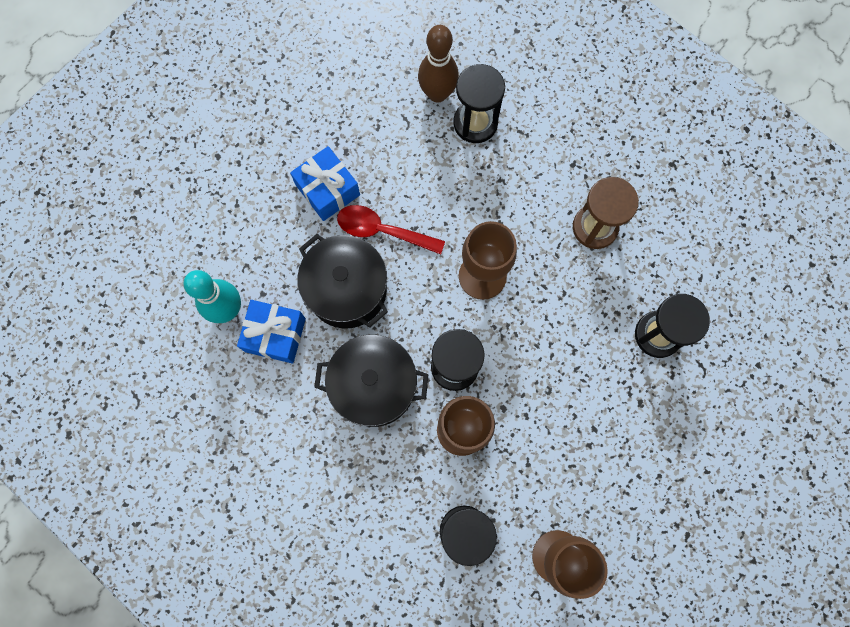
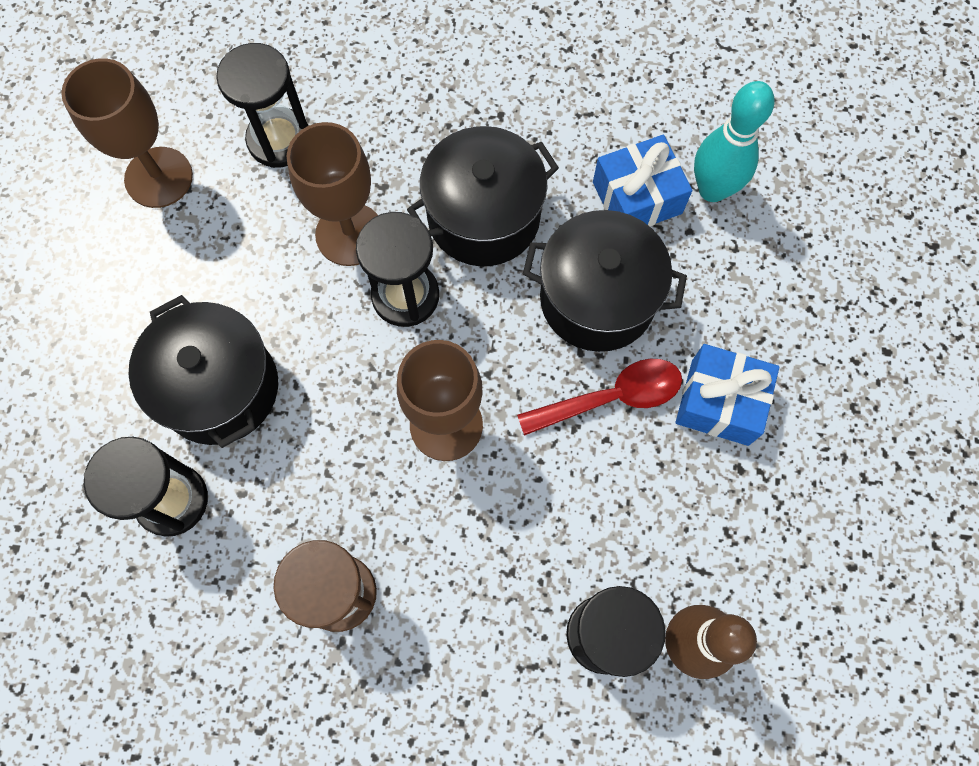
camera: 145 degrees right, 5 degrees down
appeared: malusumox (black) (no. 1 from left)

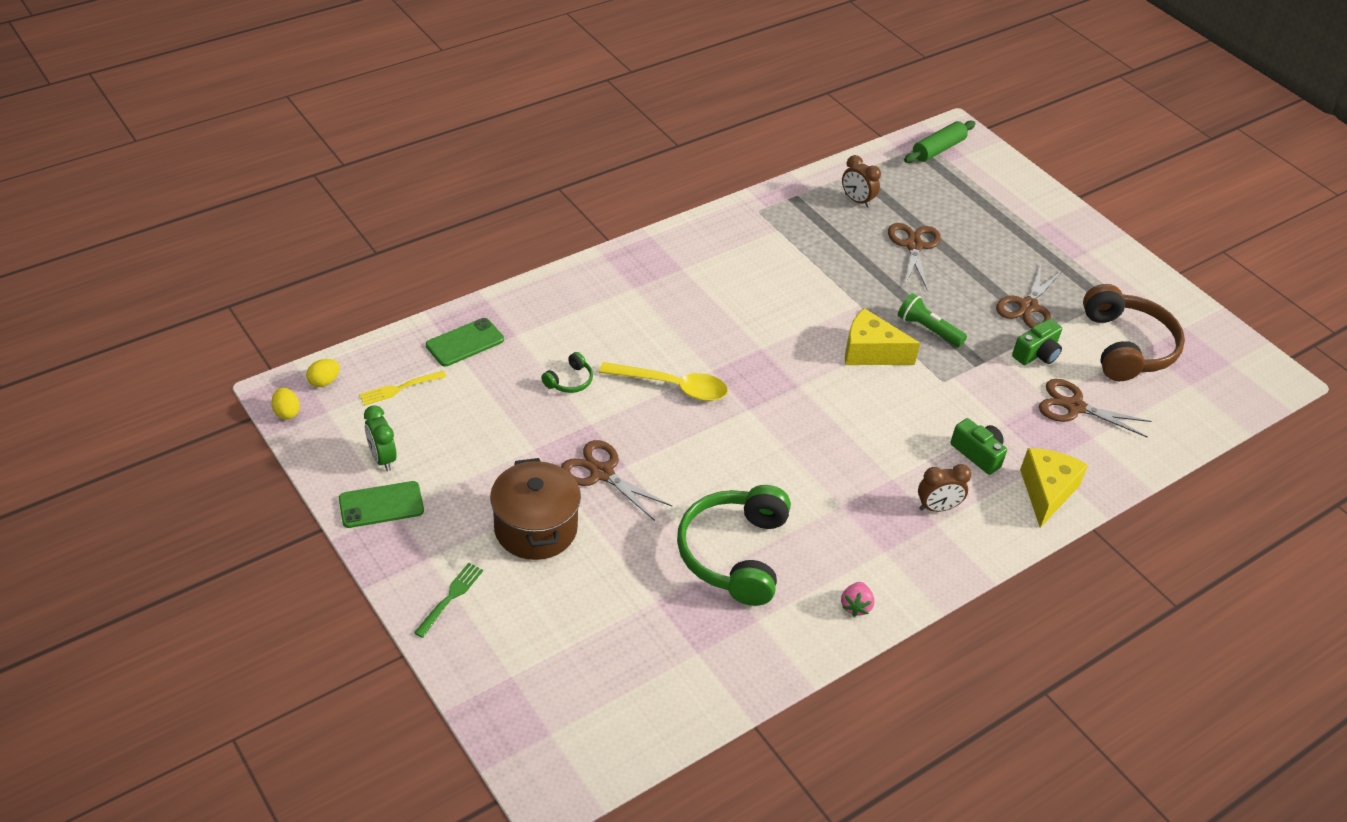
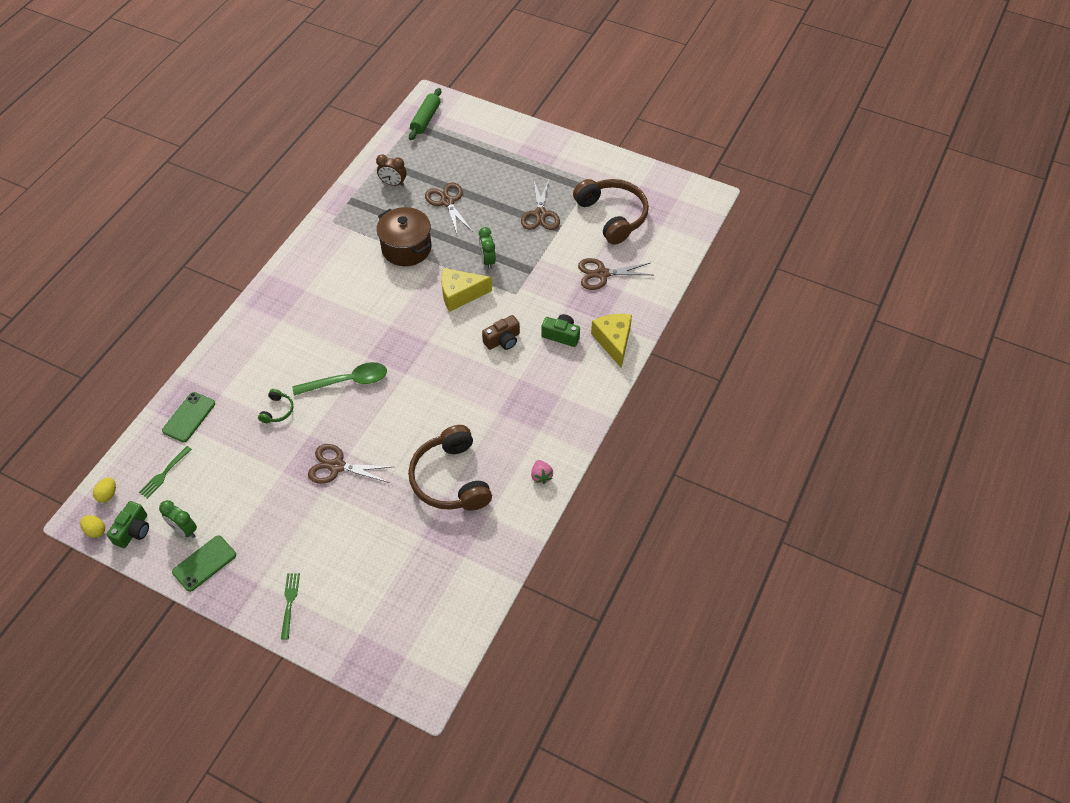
camera: 25 degrees left, 10 degrees up
missing: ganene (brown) (no. 2 from left)
appeared: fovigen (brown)
relocated: malusumox (brown); fovigen (green) (no. 2 from left in the first image) to fovigen (green) (no. 1 from left)
exchanged: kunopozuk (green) to ganene (green) (no. 2 from left)
colour: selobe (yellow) to selobe (green) (no. 1 from left); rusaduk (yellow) to rusaduk (green); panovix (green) (no. 2 from left) to panovix (brown) (no. 1 from left)

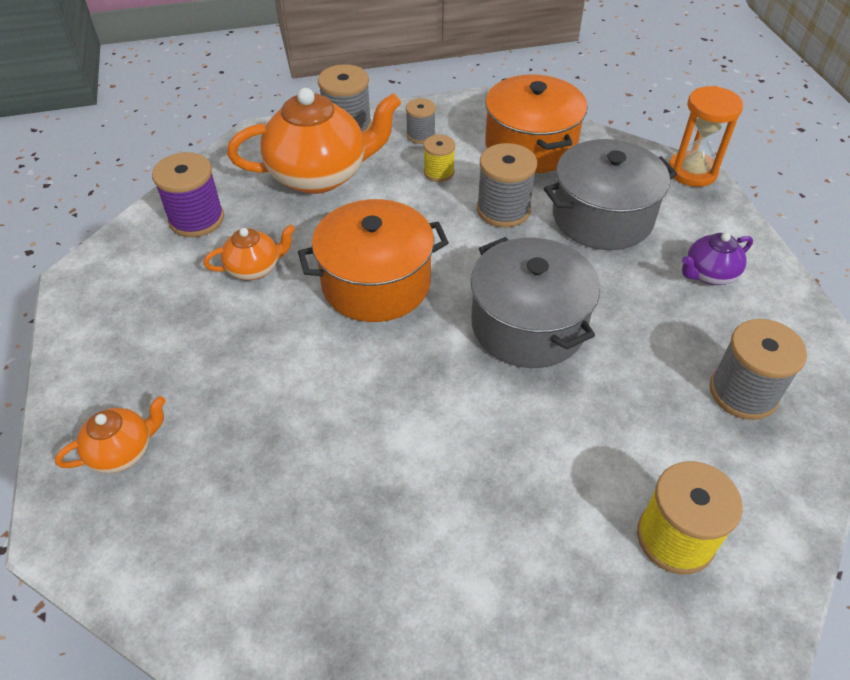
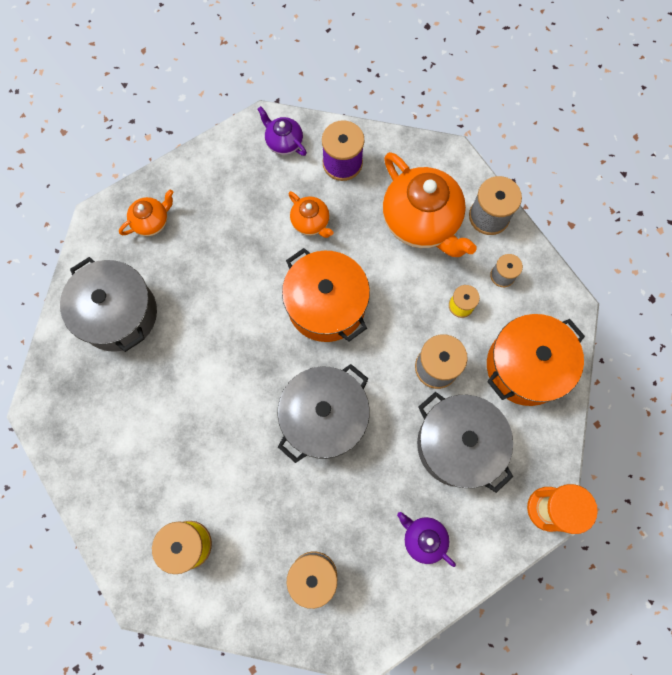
camera: 70 degrees right, 25 degrees up
appeared: malusumox (grey) (no. 1 from left); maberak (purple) (no. 1 from left)
spun: maberak (orange) (no. 1 from left) 75 degrees counterclockwise

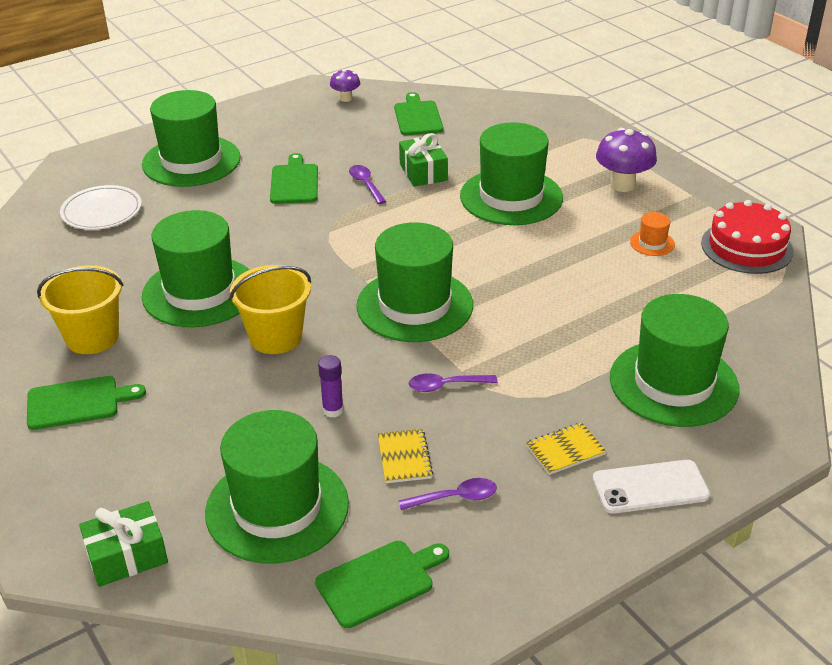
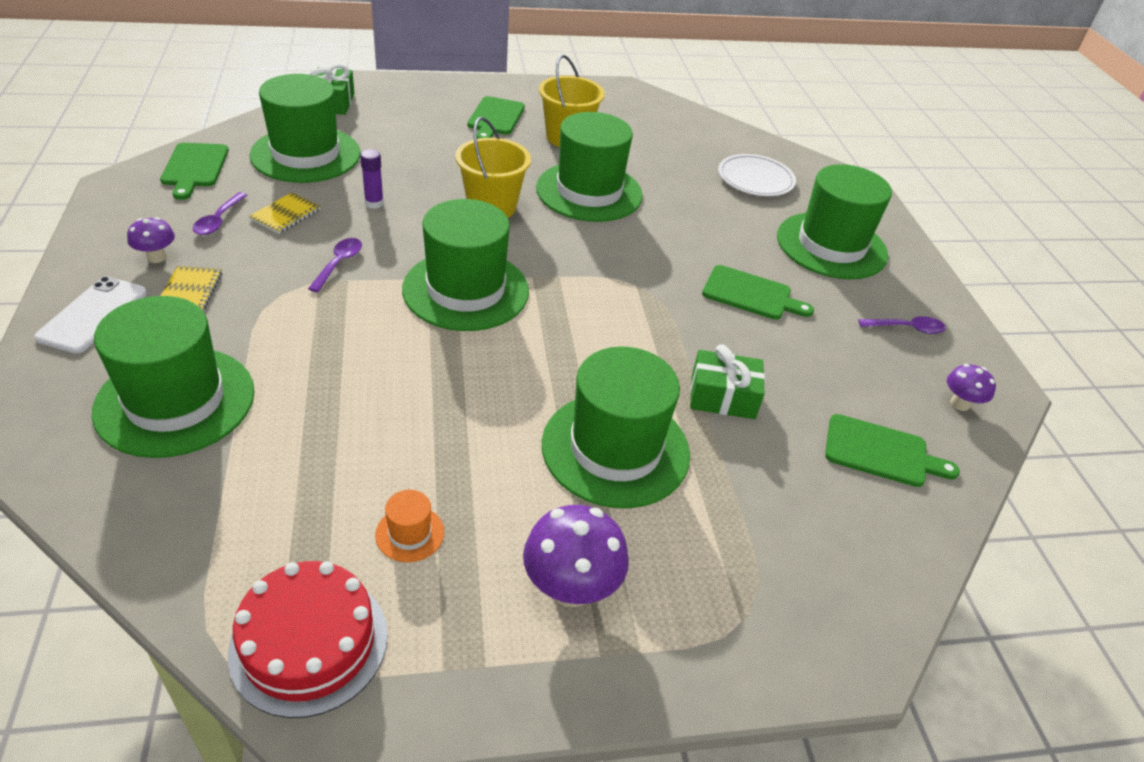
camera: 110 degrees right, 5 degrees up
appeared: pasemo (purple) (no. 1 from left)
relocated: rusaduk (purple) (no. 1 from left in the first image) to rusaduk (purple) (no. 3 from left)
spun: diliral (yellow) (no. 1 from left in the first image) 75 degrees counterclockwise

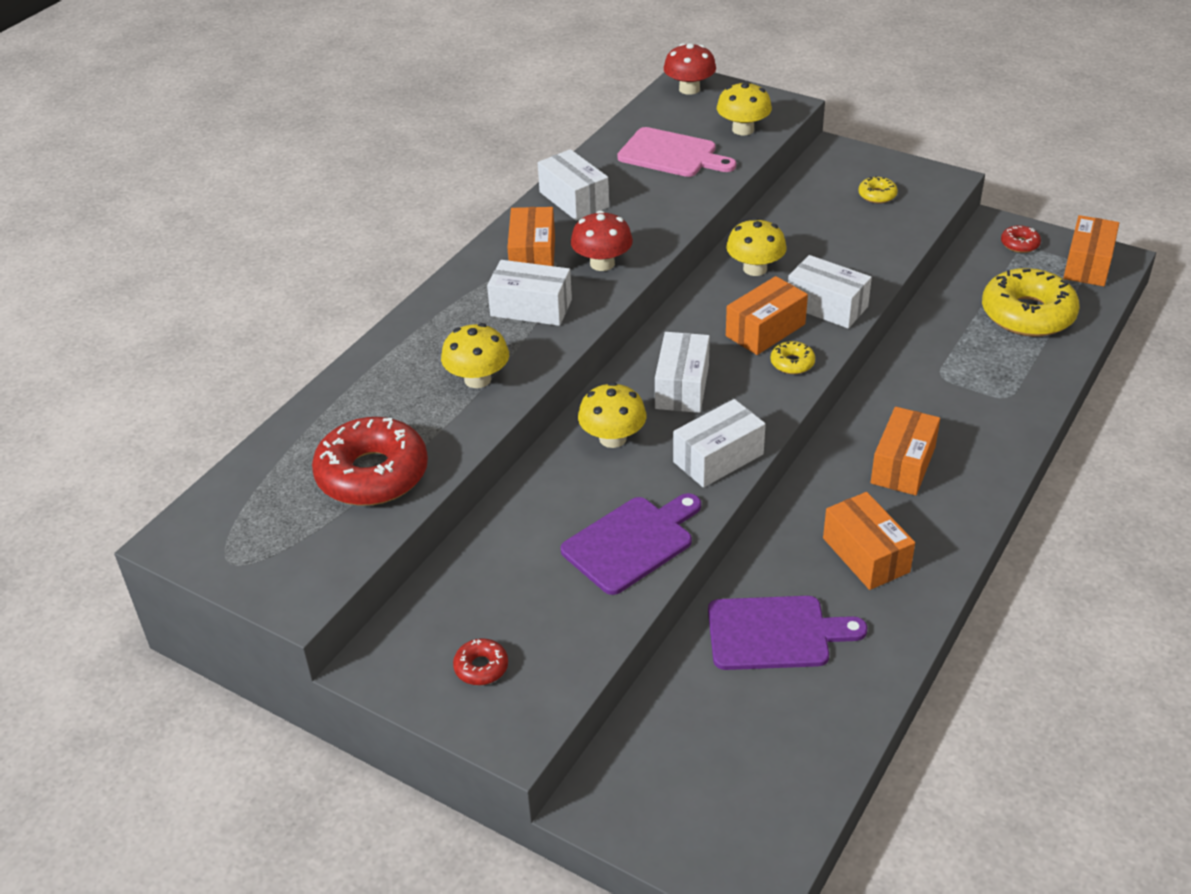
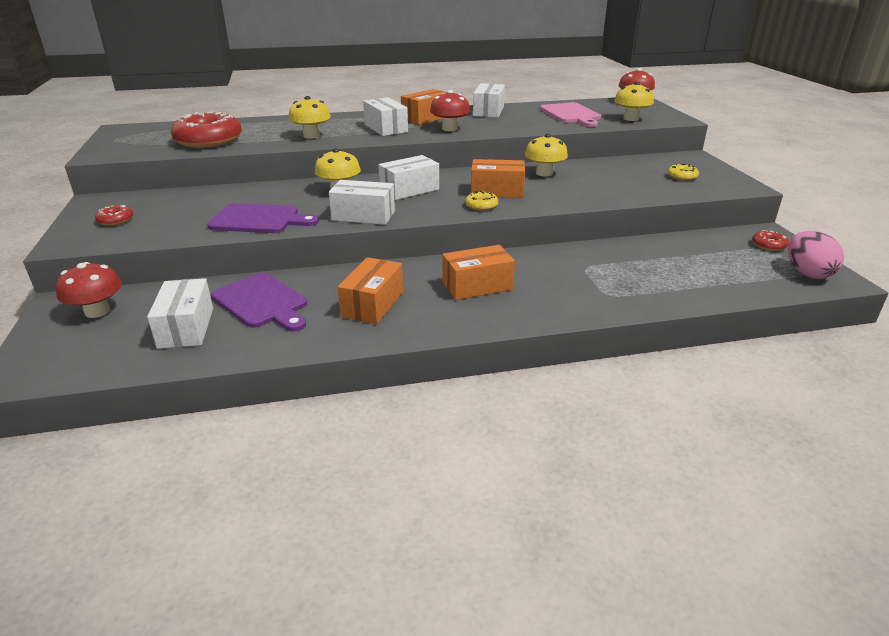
camera: 45 degrees right, 10 degrees down
missing: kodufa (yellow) (no. 3 from left)
appeared: pasemo (red) (no. 1 from left)
relocated: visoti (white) (no. 5 from left in the first image) to visoti (white) (no. 1 from left)
exchanged: visoti (orange) (no. 5 from left) to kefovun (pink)

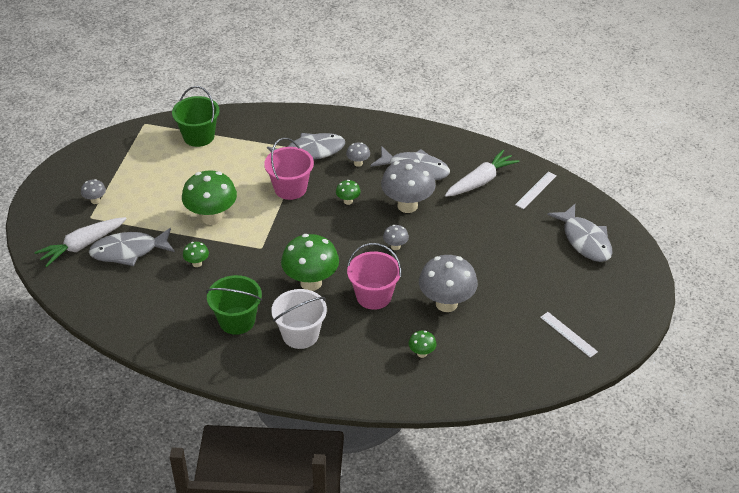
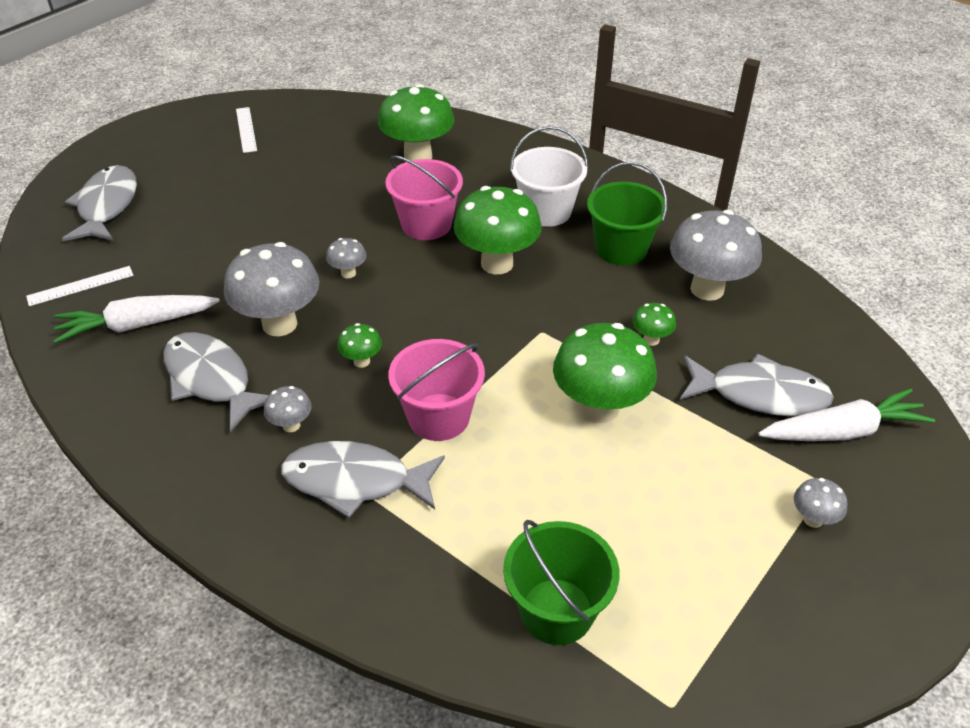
camera: 155 degrees left, 0 degrees up
relocated: pasemo (grey) (no. 5 from left in the first image) to pasemo (grey) (no. 4 from left)
size: pasemo (green) (no. 5 from left in the first image) x2.17

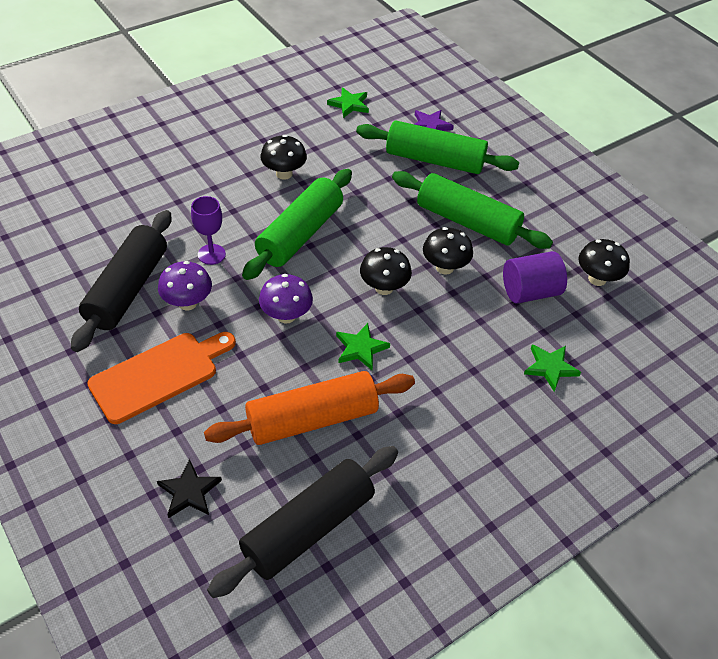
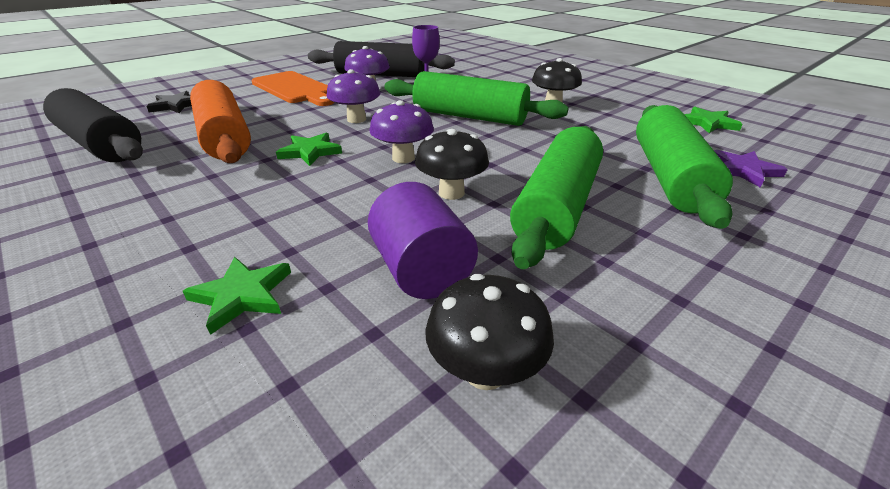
camera: 85 degrees right, 15 degrees down
colour: pasemo (black) (no. 2 from left) to pasemo (purple) (no. 3 from left)

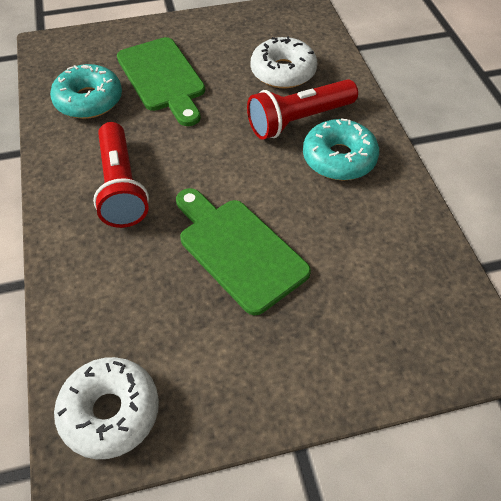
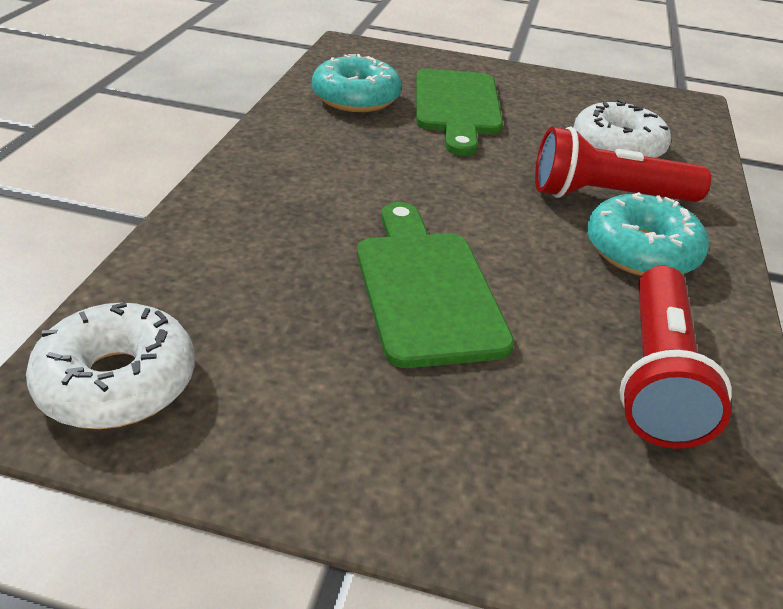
camera: 25 degrees right, 15 degrees down
relocated: kunopozuk (red) (no. 1 from left in the first image) to kunopozuk (red) (no. 2 from left)

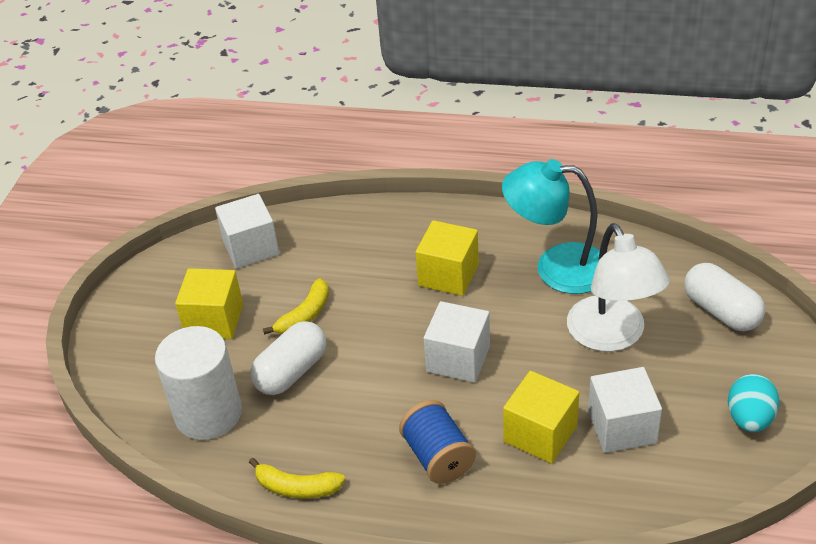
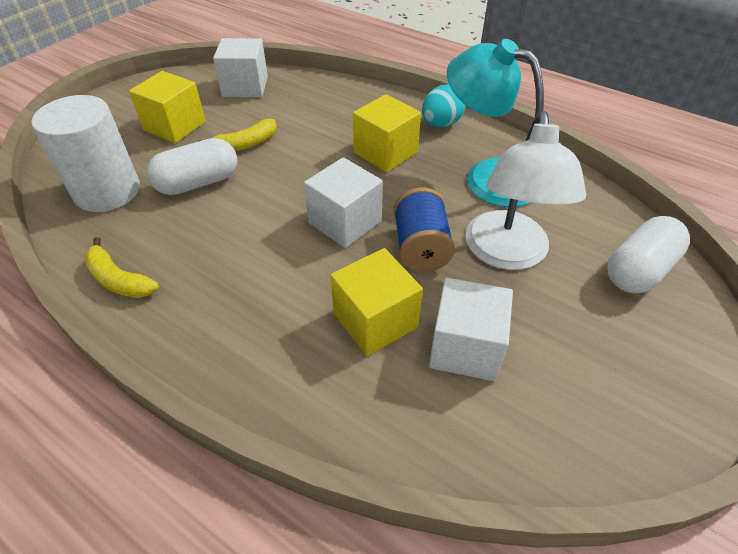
camera: 20 degrees right, 5 degrees up
relocated: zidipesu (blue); kefovun (turquoise)
spun: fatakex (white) (no. 2 from left) 60 degrees clockwise

